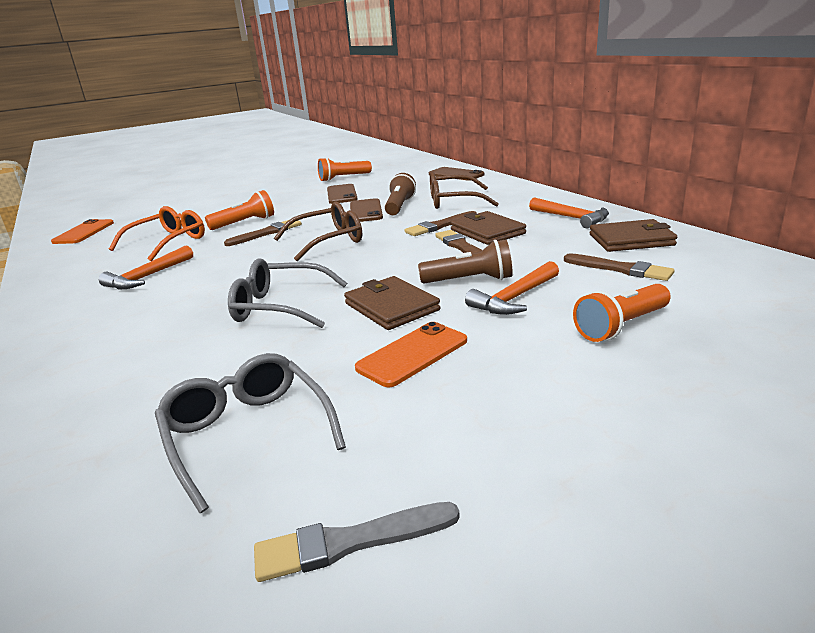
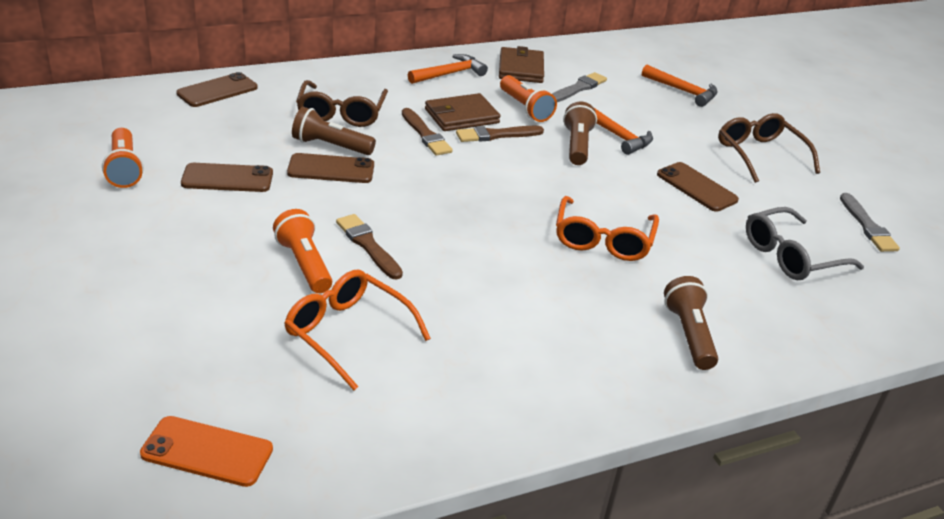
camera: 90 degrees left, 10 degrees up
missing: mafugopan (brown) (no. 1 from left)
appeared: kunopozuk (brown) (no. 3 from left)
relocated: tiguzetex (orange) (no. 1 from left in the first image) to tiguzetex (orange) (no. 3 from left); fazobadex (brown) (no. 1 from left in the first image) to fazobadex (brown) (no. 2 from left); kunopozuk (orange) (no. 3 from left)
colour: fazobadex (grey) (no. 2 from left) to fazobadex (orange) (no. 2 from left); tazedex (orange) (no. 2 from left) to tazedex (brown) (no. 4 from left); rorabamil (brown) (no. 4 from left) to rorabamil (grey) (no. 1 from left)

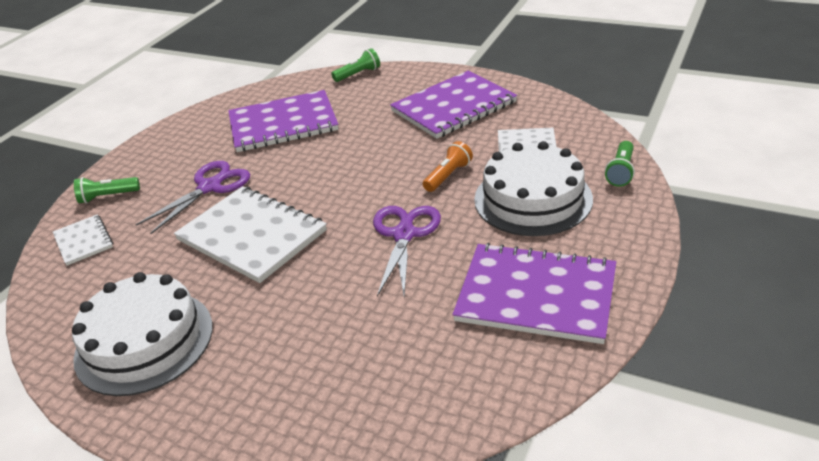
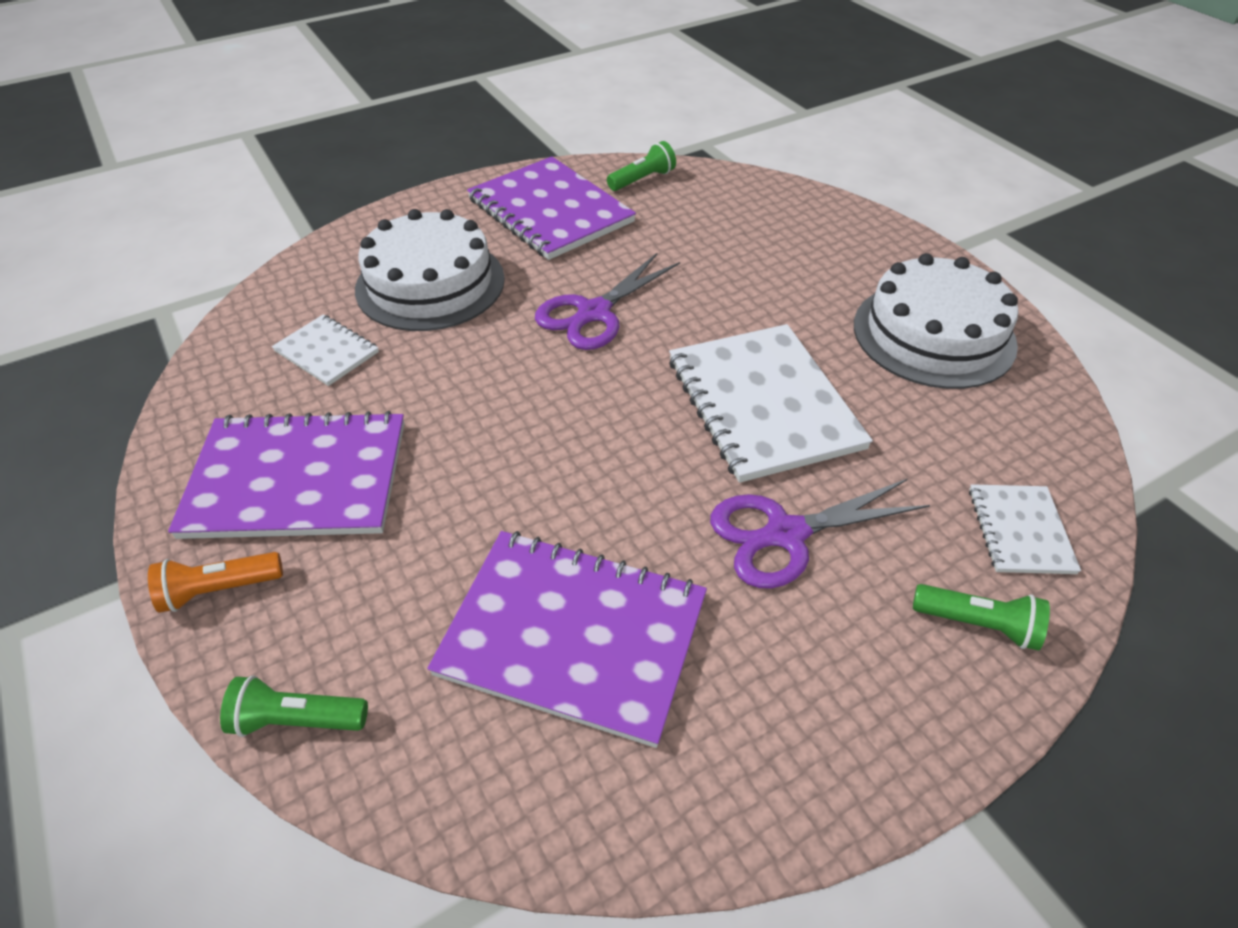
camera: 150 degrees left, 10 degrees up
relocated: kunopozuk (orange); kunopozuk (green) (no. 3 from left in the first image) to kunopozuk (green) (no. 2 from left)

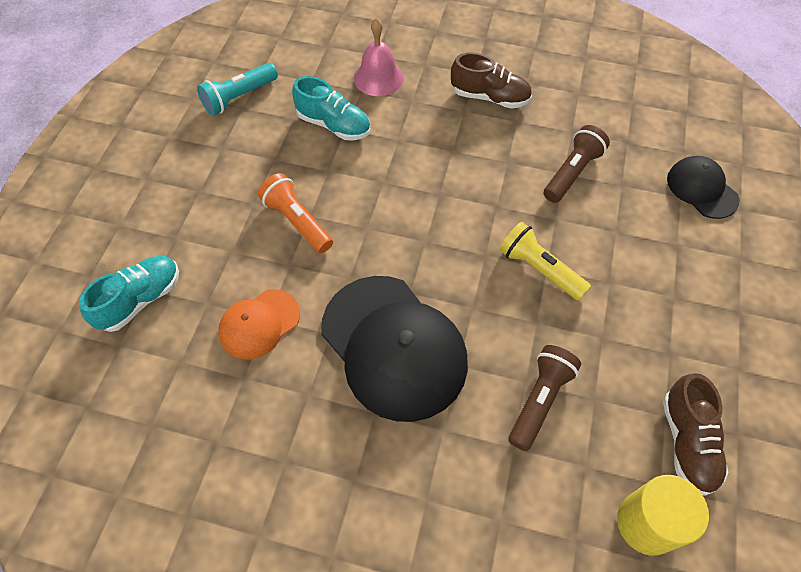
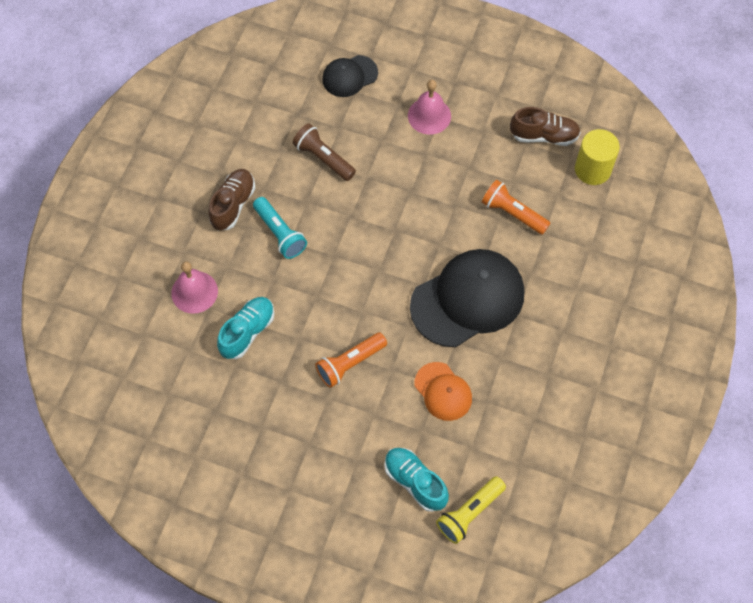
camera: 85 degrees left, 5 degrees up
appeared: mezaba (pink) (no. 2 from left)
relocated: kunopozuk (turquoise); kunopozuk (yellow)
colour: kunopozuk (brown) (no. 1 from left) to kunopozuk (orange) (no. 2 from left)

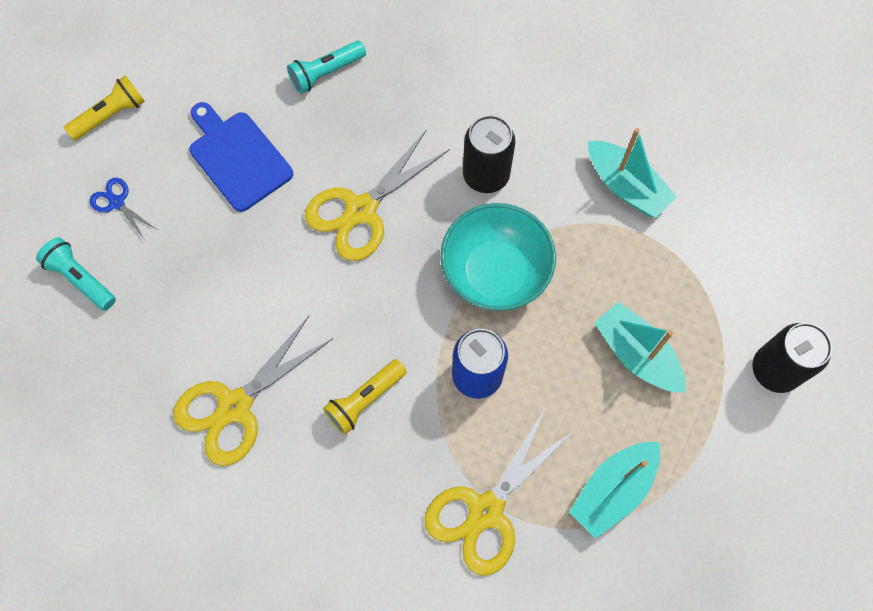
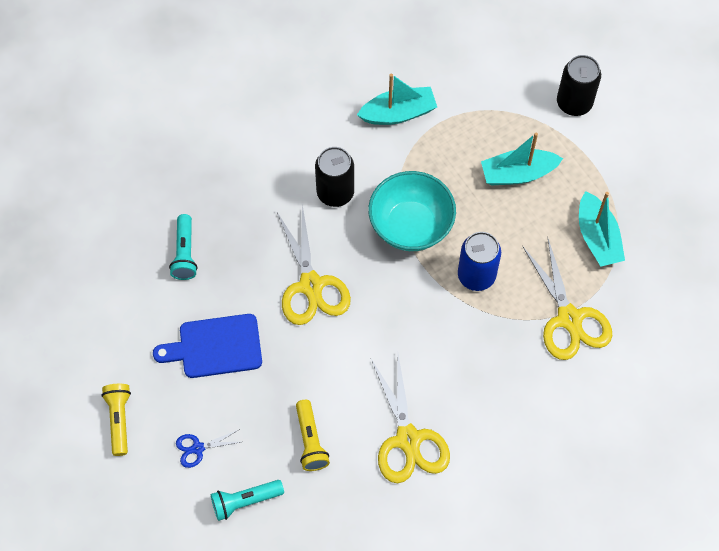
camera: 60 degrees left, 5 degrees down
relocated: kunopozuk (yellow) (no. 2 from left)

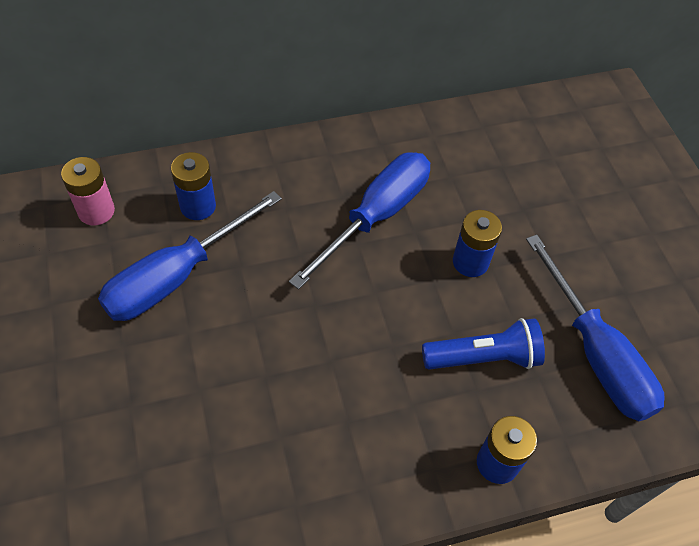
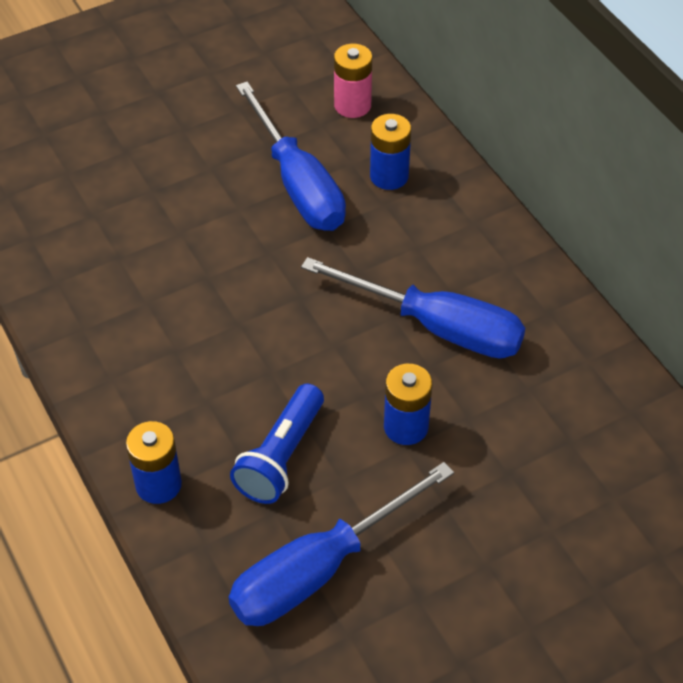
camera: 80 degrees right, 5 degrees down
spun: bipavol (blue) (no. 1 from left) 150 degrees counterclockwise; kunopozuk (blue) 45 degrees clockwise

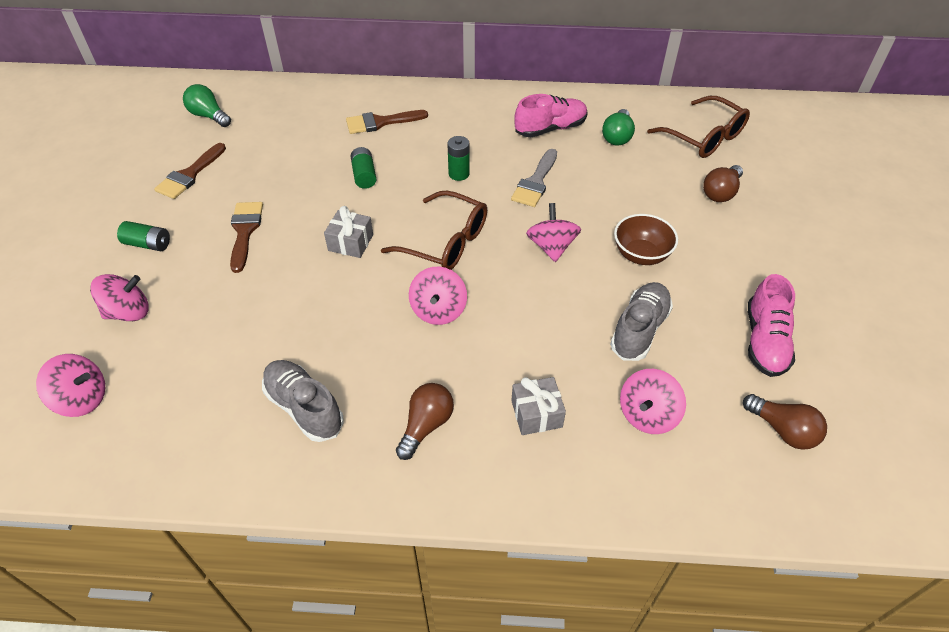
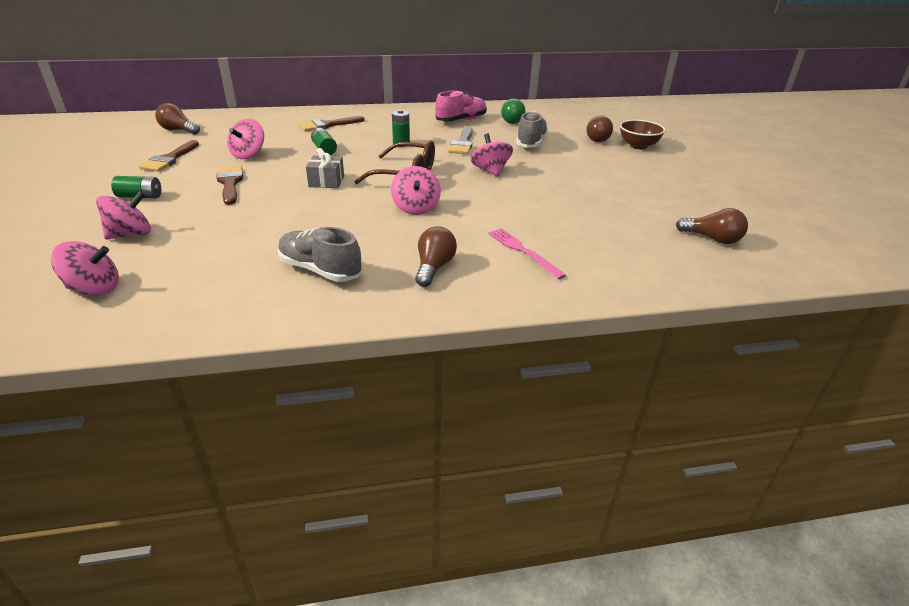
camera: 15 degrees left, 15 degrees down
missing: fazobadex (brown) (no. 2 from left); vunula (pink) (no. 2 from left)
relocated: vunula (grey) (no. 2 from left); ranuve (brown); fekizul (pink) (no. 5 from left in the first image) to fekizul (pink) (no. 3 from left)
exchanged: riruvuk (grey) (no. 2 from left) to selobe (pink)
colour: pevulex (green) (no. 1 from left) to pevulex (brown) (no. 1 from left)

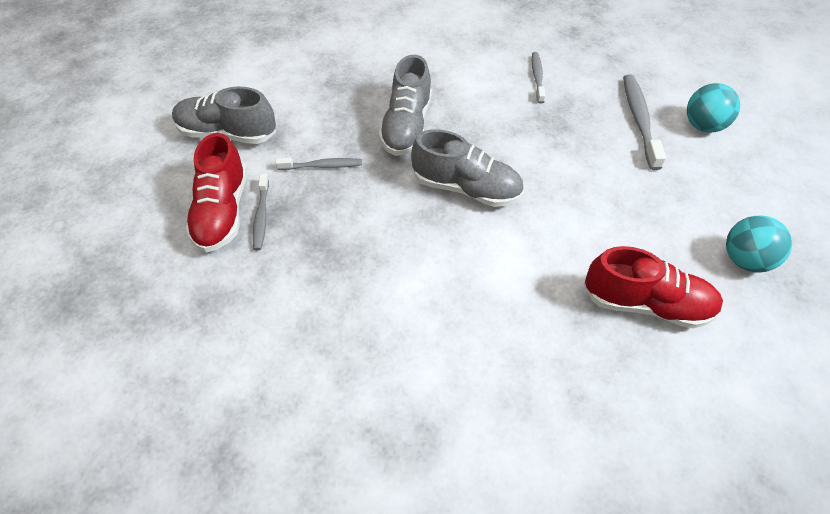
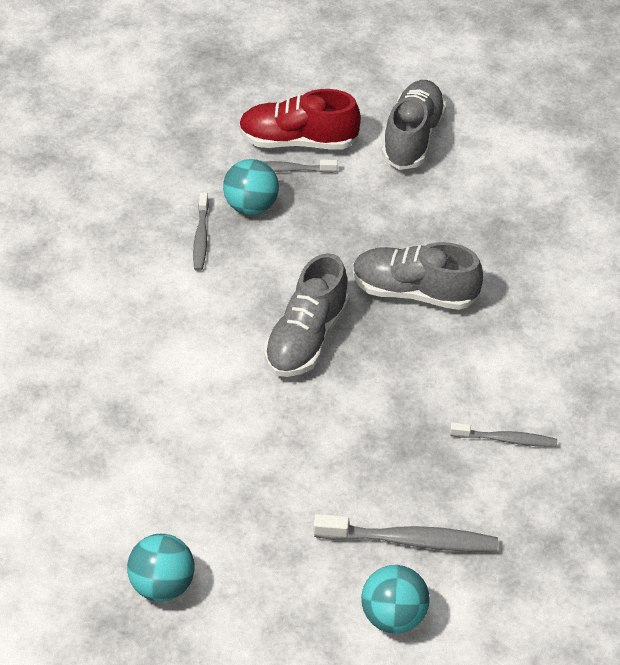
camera: 95 degrees right, 5 degrees down
missing: vunula (red) (no. 2 from left)
appeared: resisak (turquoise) (no. 2 from left)
relocated: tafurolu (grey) (no. 2 from left in the first image) to tafurolu (grey) (no. 1 from left)

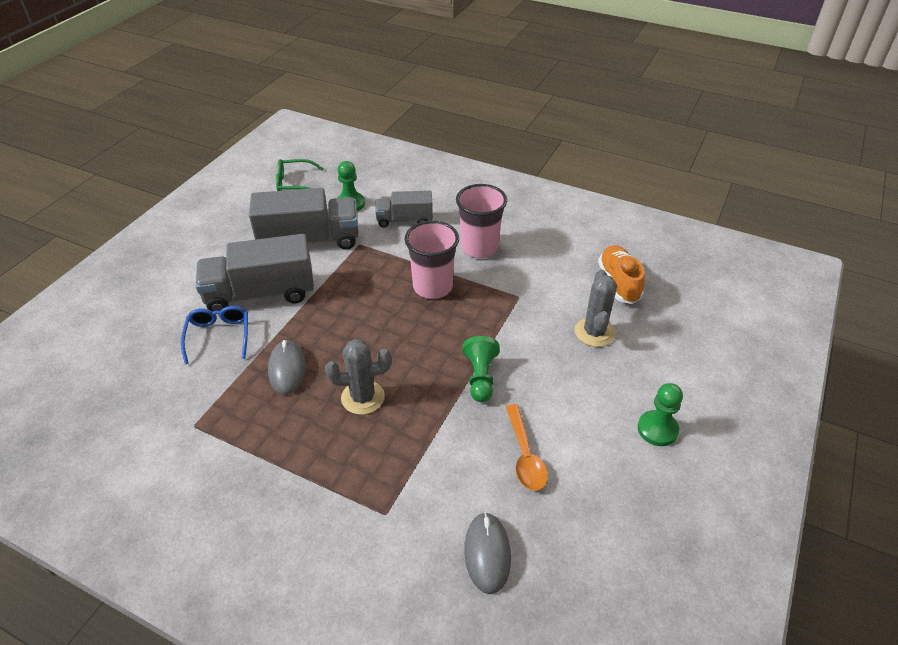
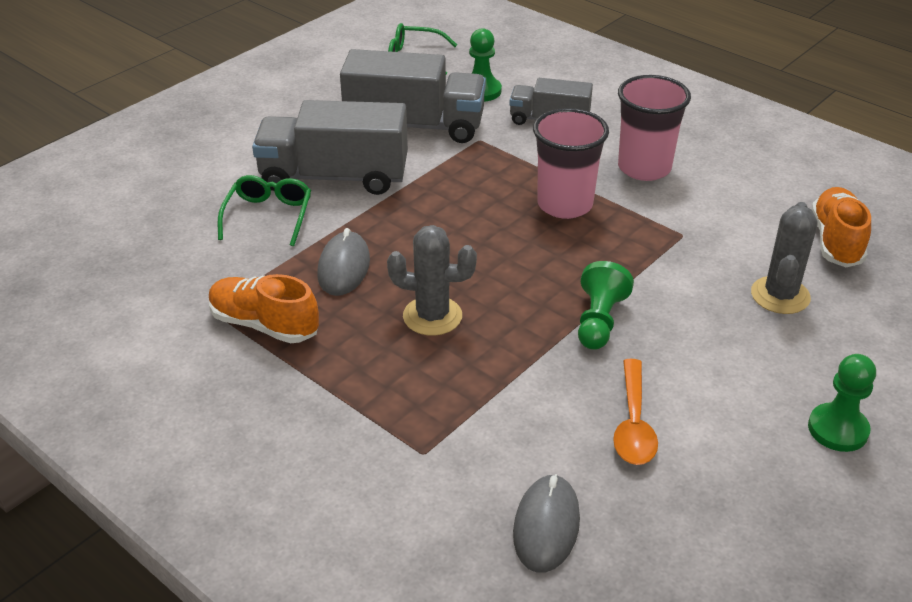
camera: 15 degrees right, 5 degrees down
appeared: vunula (orange) (no. 1 from left)
colour: fazobadex (blue) to fazobadex (green) (no. 1 from left)

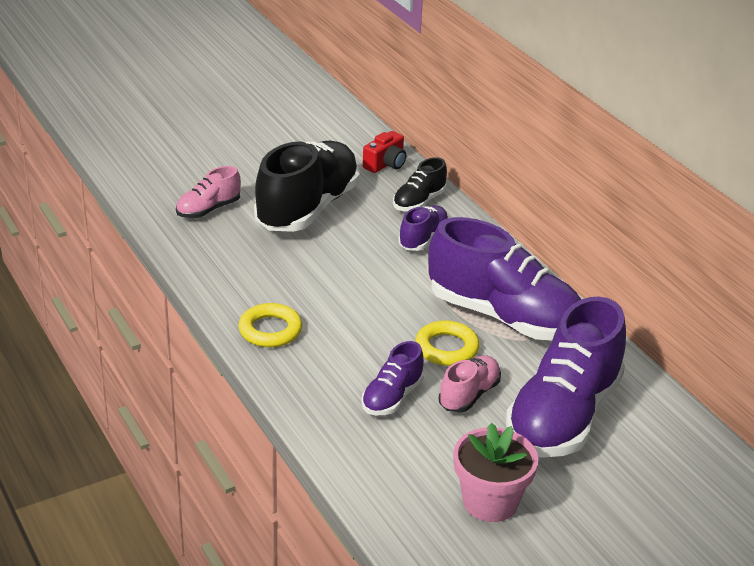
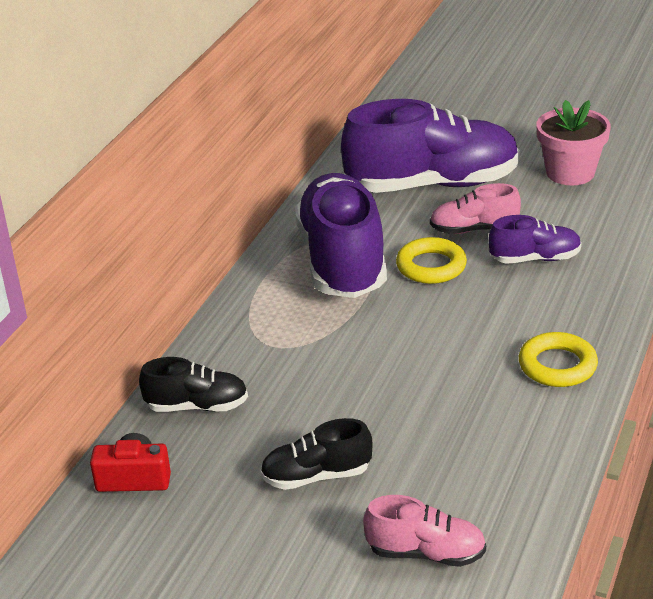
camera: 125 degrees left, 0 degrees up
missing: vunula (purple) (no. 2 from left)
size: vunula (black) (no. 1 from left in the first image) x0.48

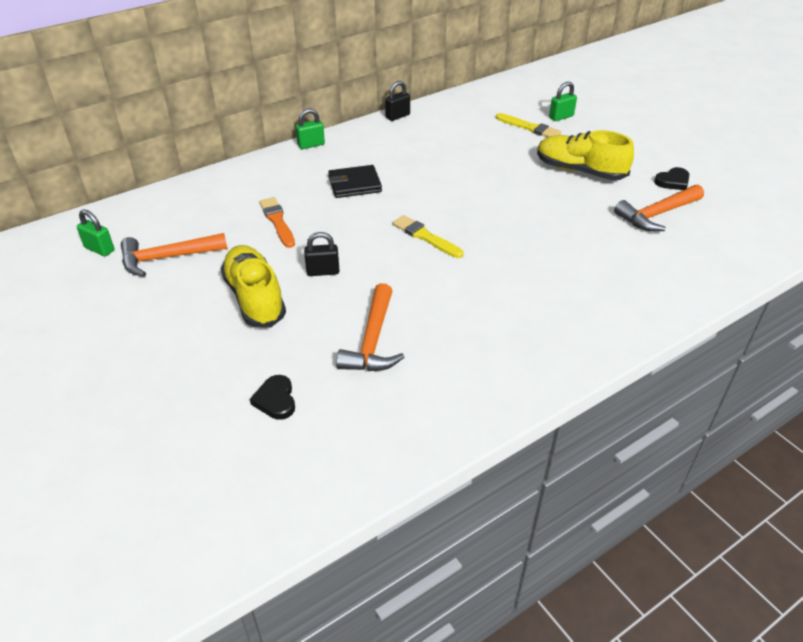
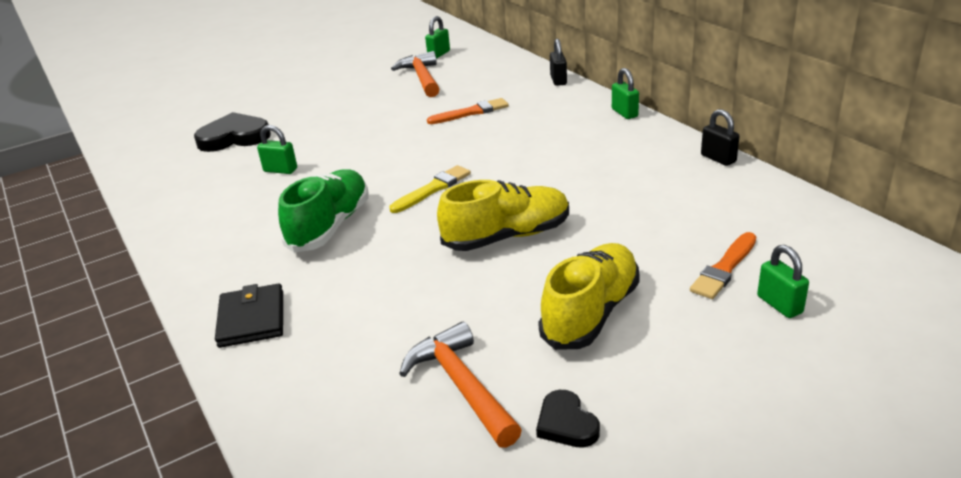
camera: 95 degrees right, 10 degrees down
appeared: vunula (green)
relocated: vunula (yellow) (no. 1 from left); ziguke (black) (no. 1 from left); mafugopan (black)
exchanged: tiguzetex (orange) (no. 2 from left) to ziguke (green) (no. 1 from left)
colour: rorabamil (yellow) (no. 2 from left) to rorabamil (orange) (no. 2 from left)
size: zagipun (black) (no. 1 from left) x1.77

